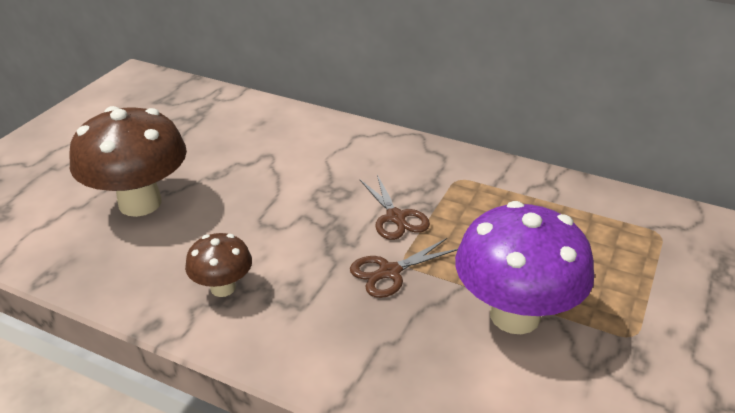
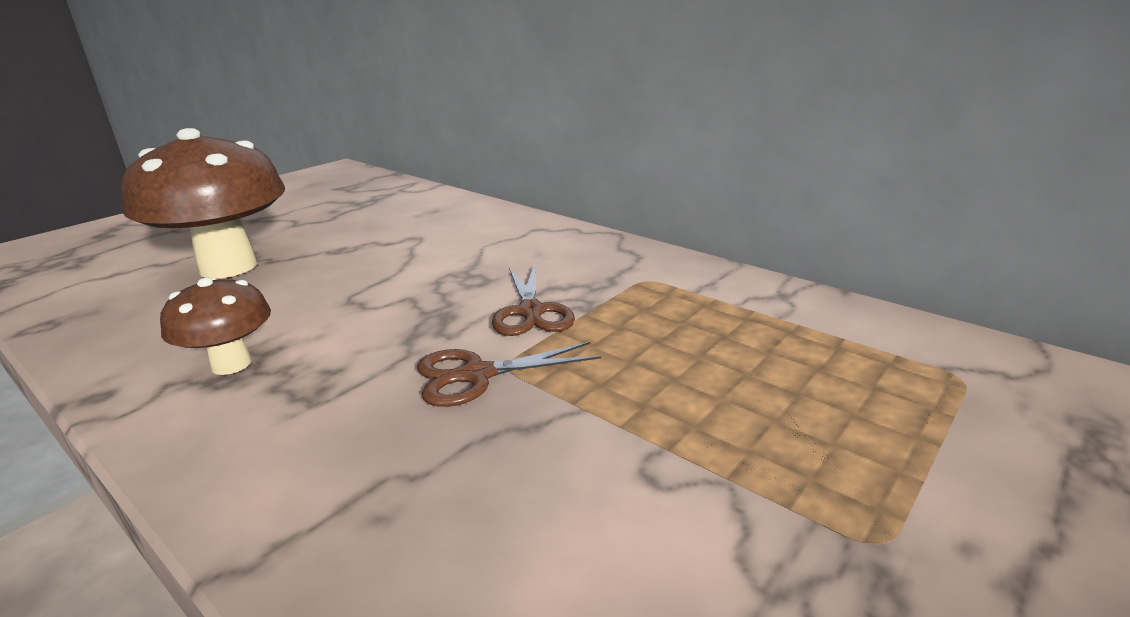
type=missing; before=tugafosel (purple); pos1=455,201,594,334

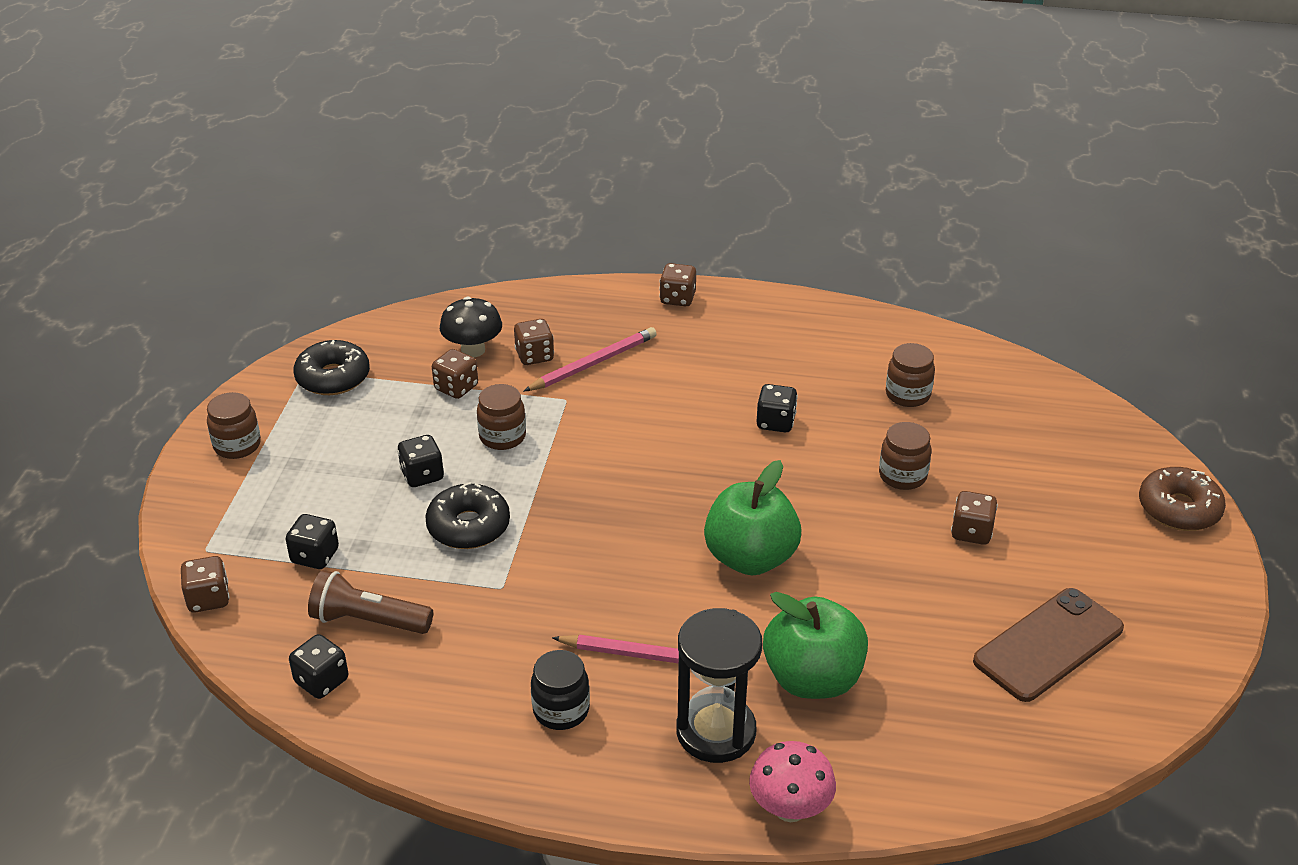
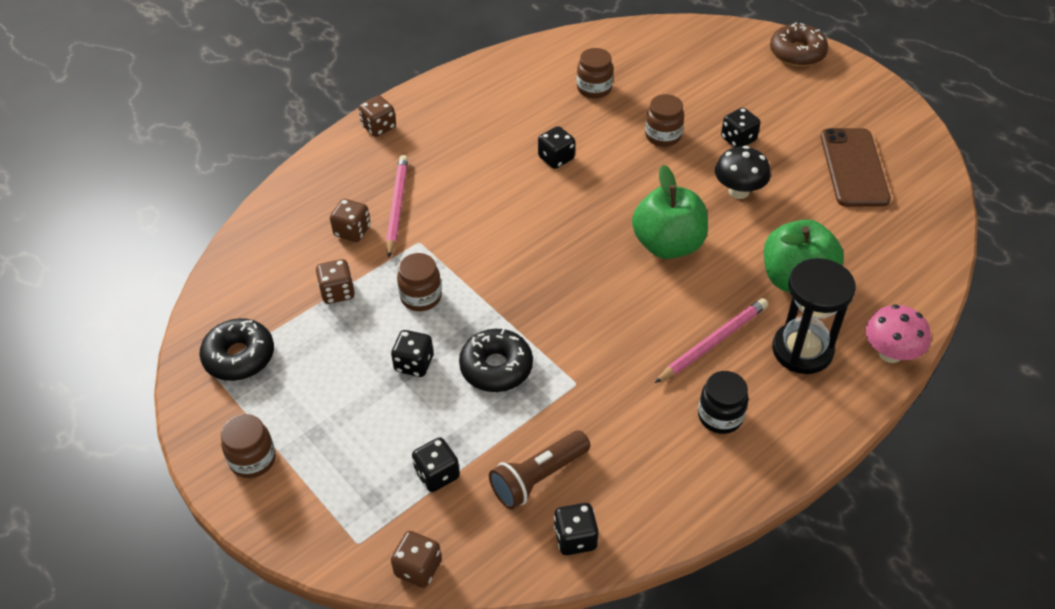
type=relocated; before=tugafosel (black); pos1=440,297,502,357; pos2=715,146,771,199
type=colour; before=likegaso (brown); after=likegaso (black); pos1=951,491,998,545; pos2=721,107,761,147

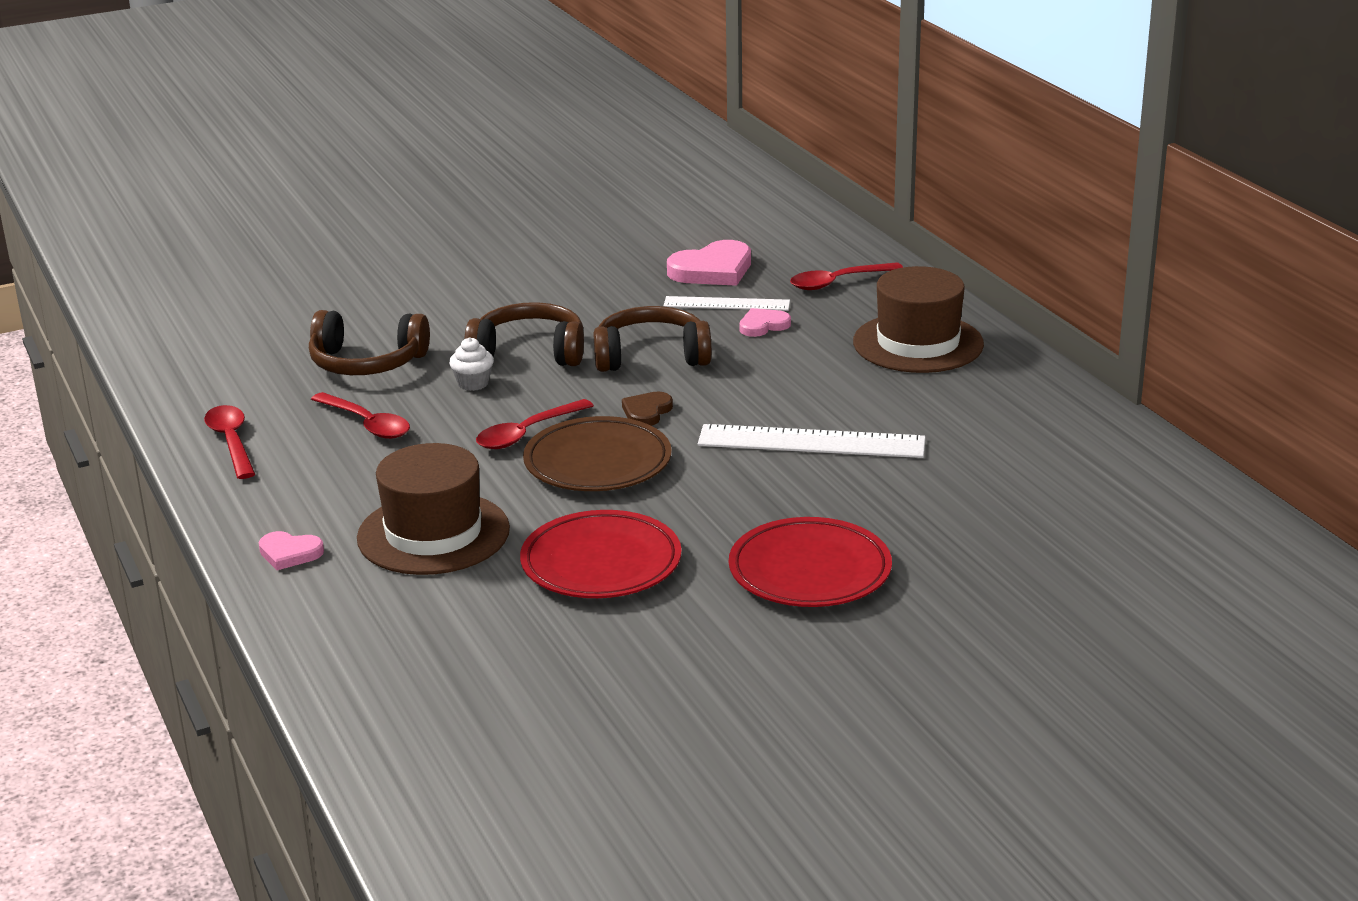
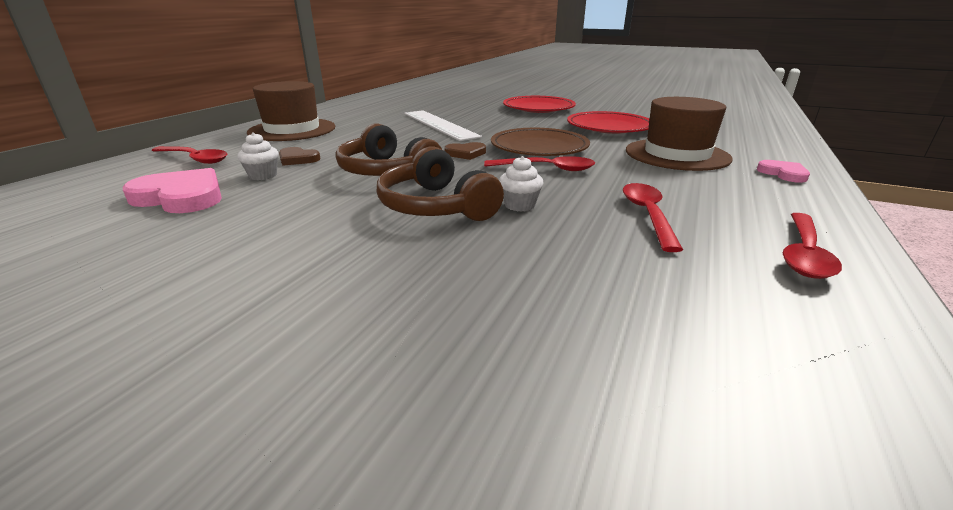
type=exchanged; before=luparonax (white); after=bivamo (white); pos1=663,296,790,311; pos2=237,132,279,180
type=colour; before=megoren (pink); after=megoren (brown); pos1=740,308,791,337; pos2=279,147,321,166
type=missing; before=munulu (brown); pos1=309,310,430,375

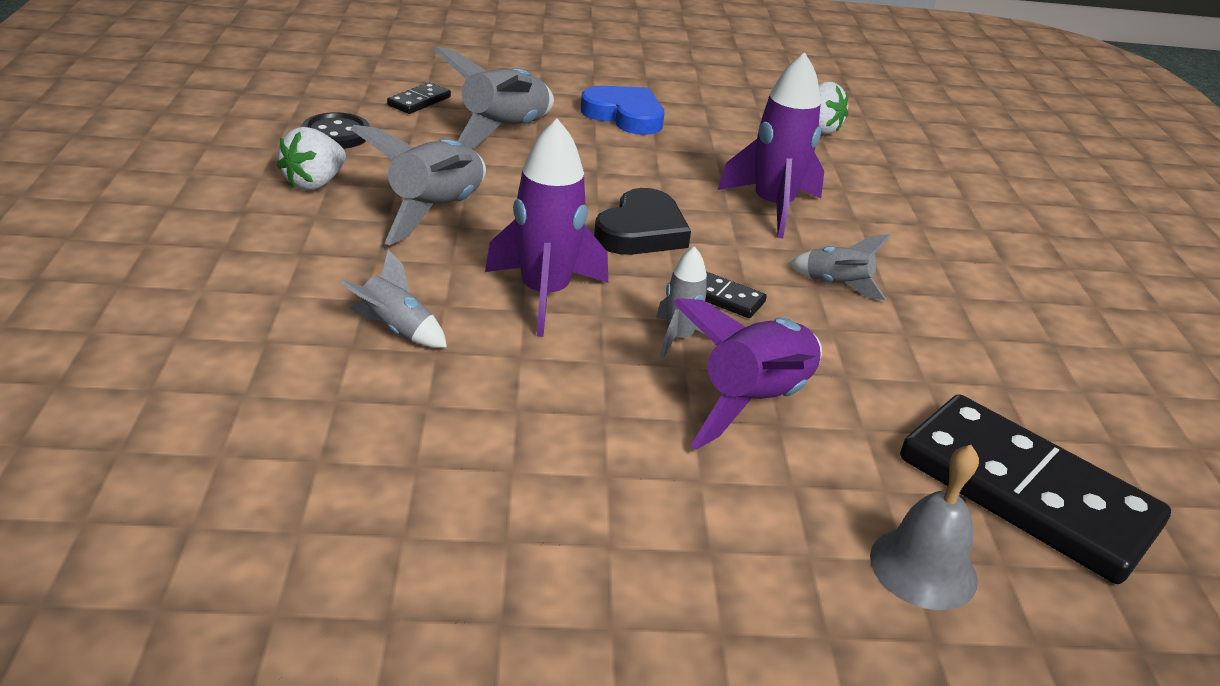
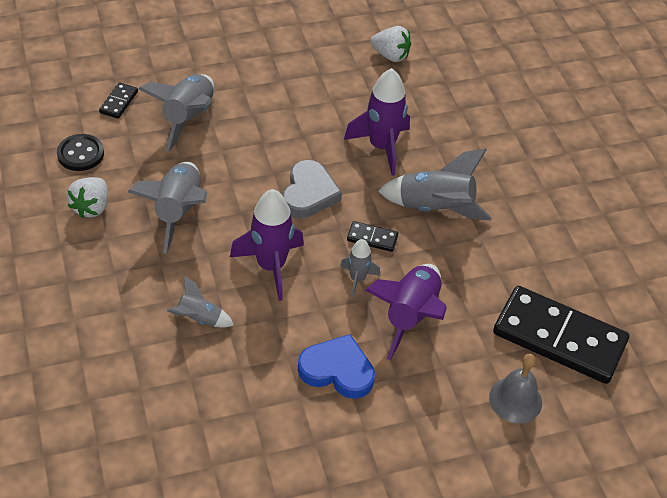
type=colour; before=megoren (black); after=megoren (grey); pos1=594,188,691,255; pos2=282,160,342,218
type=relocated; before=megoren (blue); pos1=580,86,664,135; pos2=298,334,375,399
type=size; before=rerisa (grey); pos1=789,234,890,300; pos2=378,148,492,220; scale=1.84

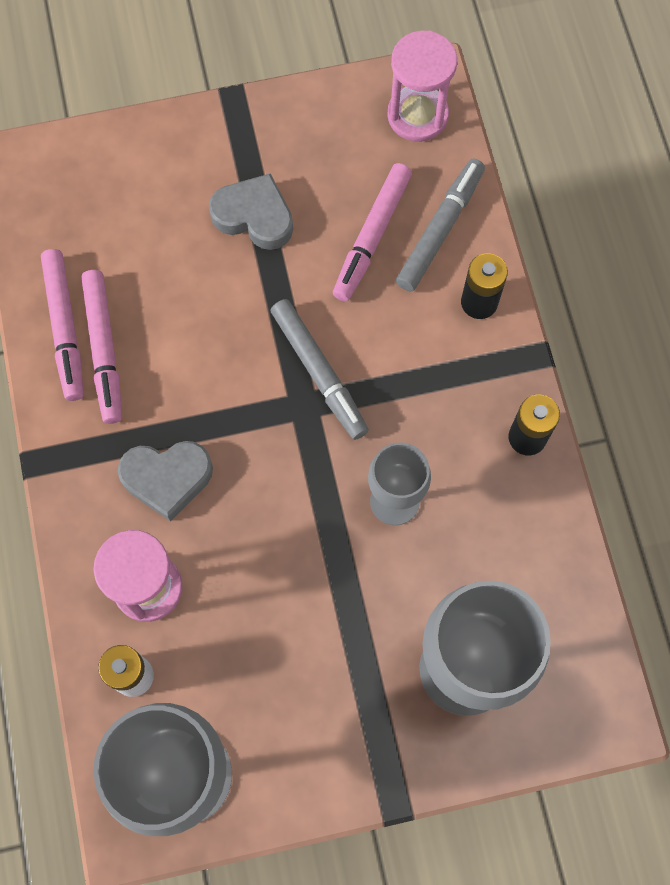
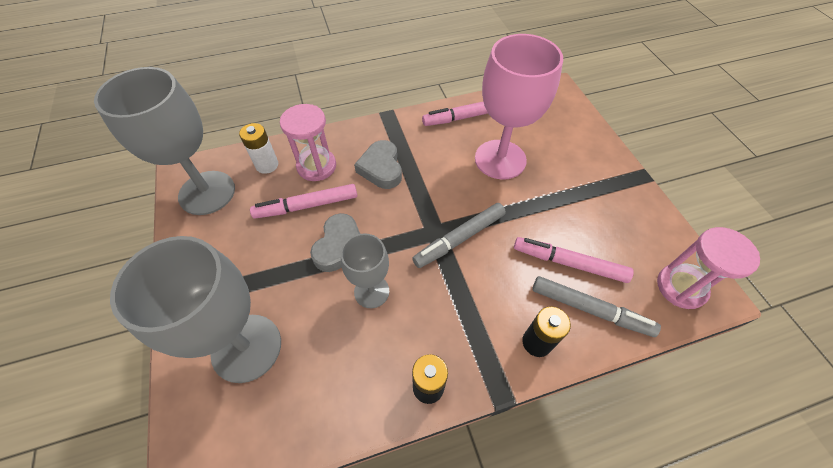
type=relocated; before=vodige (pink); pos1=81,270,122,424; pos2=250,184,357,219
type=relocated; before=megoren (grey); pos1=209,173,293,250; pos2=310,213,360,272
type=appeared; after=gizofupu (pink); pos2=475,34,563,180

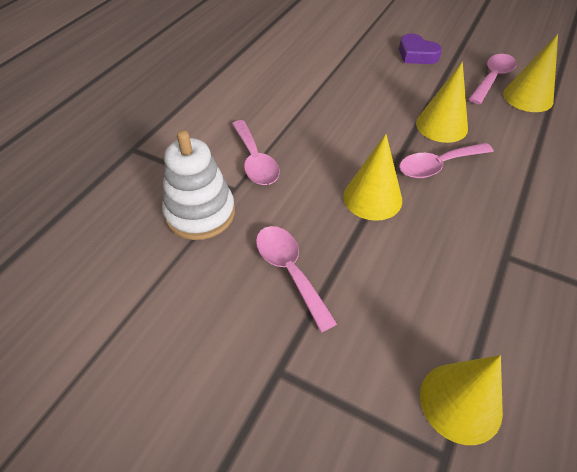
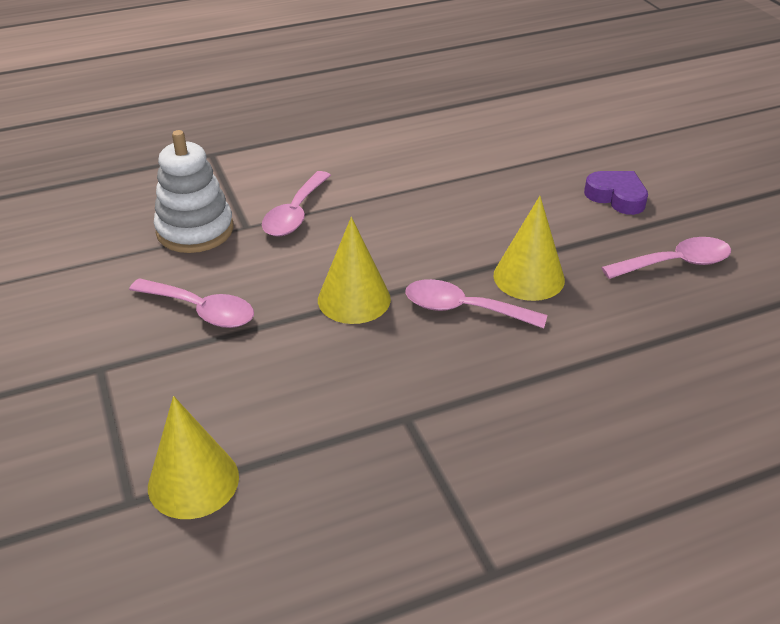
type=spun; before=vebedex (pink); pos1=256,226,337,332; pos2=129,278,254,328; turn=105
type=spun; before=megoren (purple); pos1=399,34,442,64; pos2=584,171,648,215; turn=135
type=missing; before=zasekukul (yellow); pos1=503,34,558,112

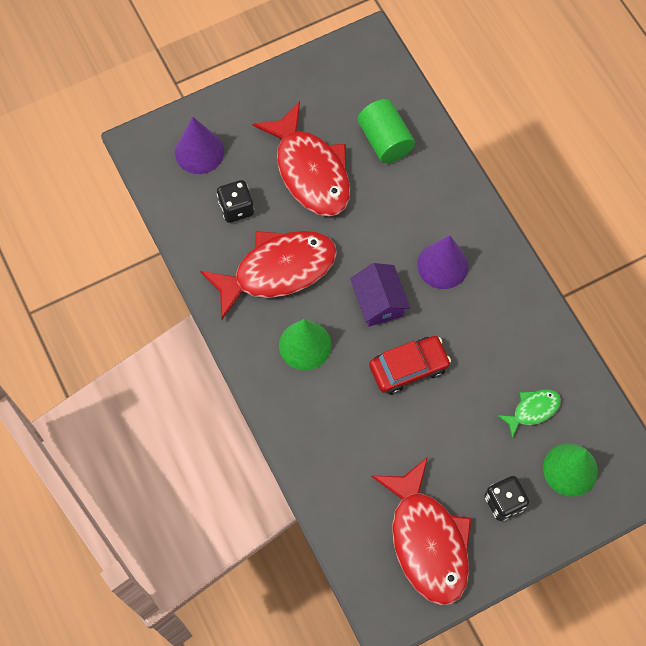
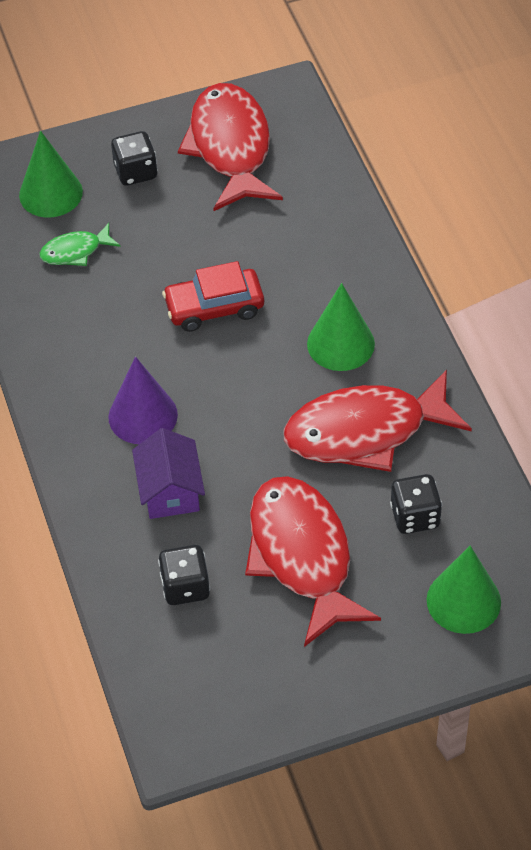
type=relocated; before=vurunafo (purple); pos1=350,263,410,327; pos2=132,428,205,519
type=exchanged; before=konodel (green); after=likegaso (black); pos1=358,99,415,163; pos2=158,545,210,605
type=colour; before=zasekukul (purple); after=zasekukul (green); pos1=175,117,224,174; pos2=427,546,501,634

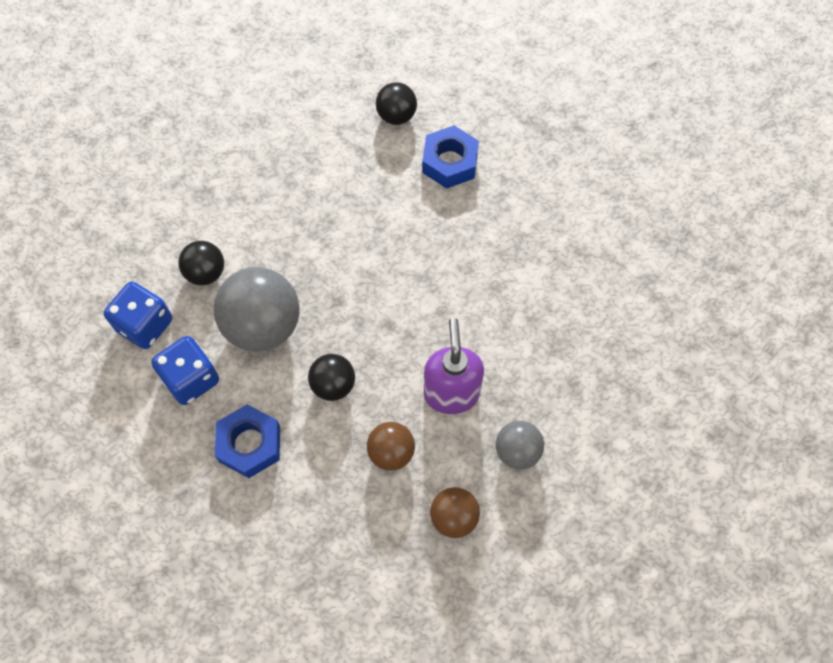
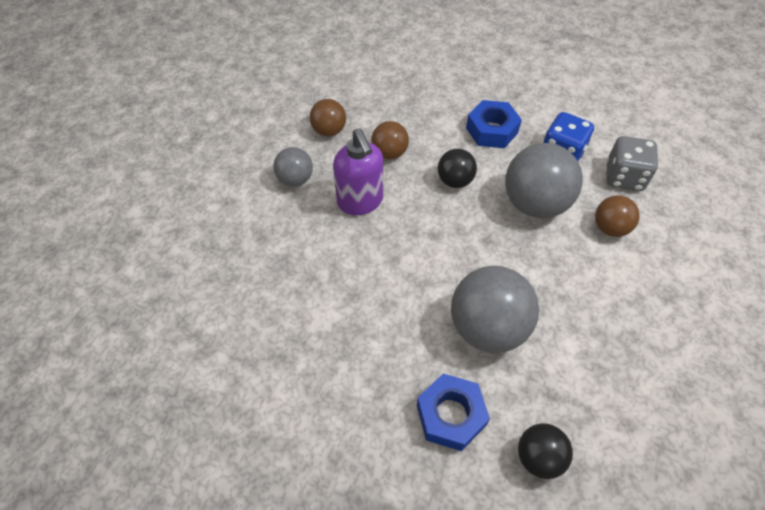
type=appeared; after=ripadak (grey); pos2=451,266,539,353
type=colour; before=ripadak (black); after=ripadak (brown); pos1=178,241,224,285; pos2=595,195,640,237
type=colour; before=likegaso (blue); after=likegaso (grey); pos1=104,282,172,349; pos2=606,136,658,191

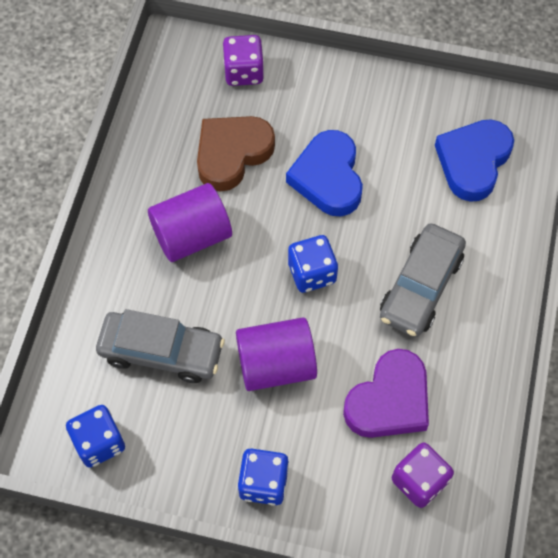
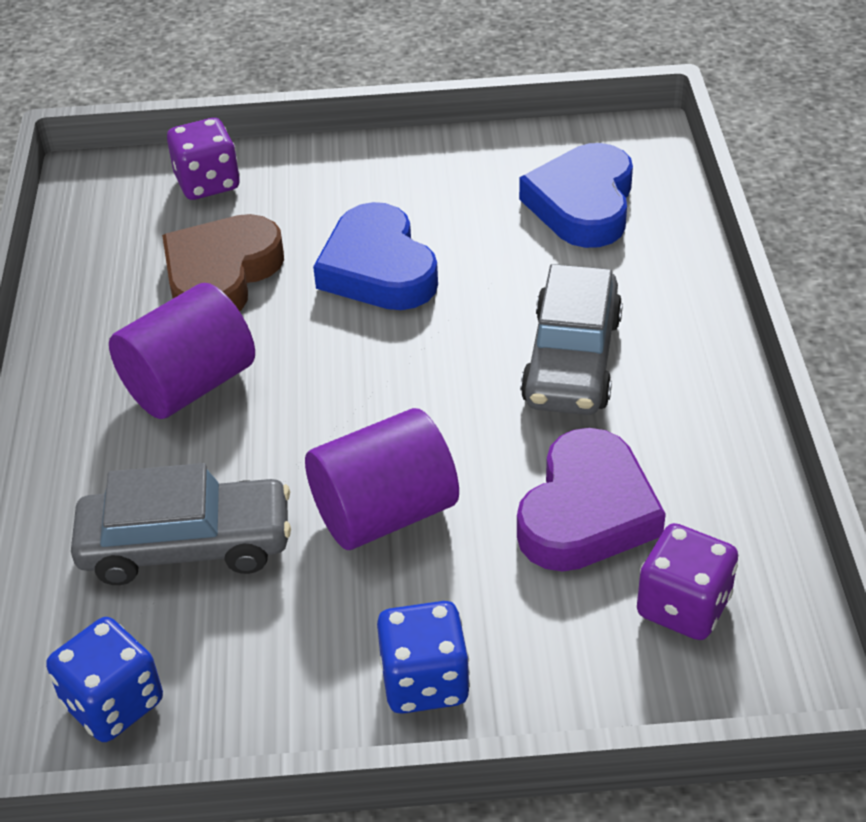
type=missing; before=likegaso (blue); pos1=288,235,338,293

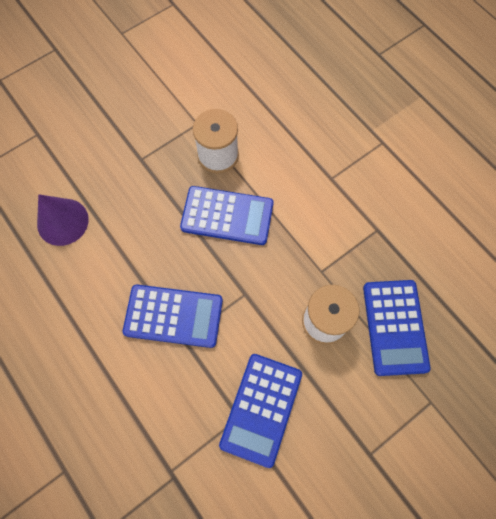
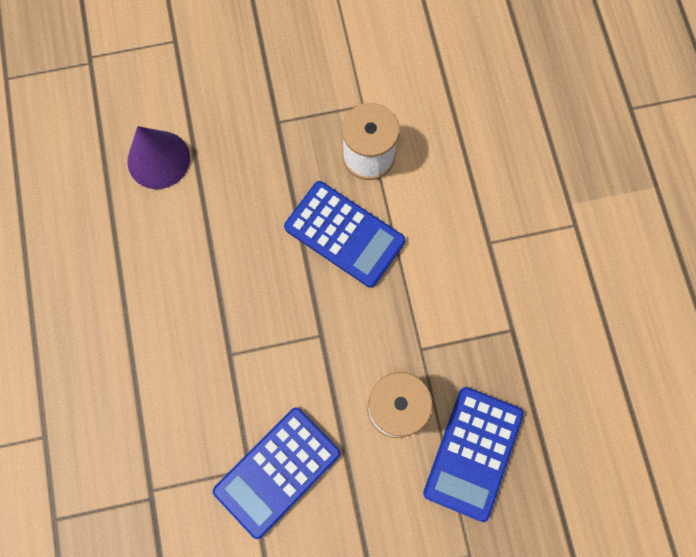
type=missing; before=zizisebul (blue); pos1=123,285,223,348

